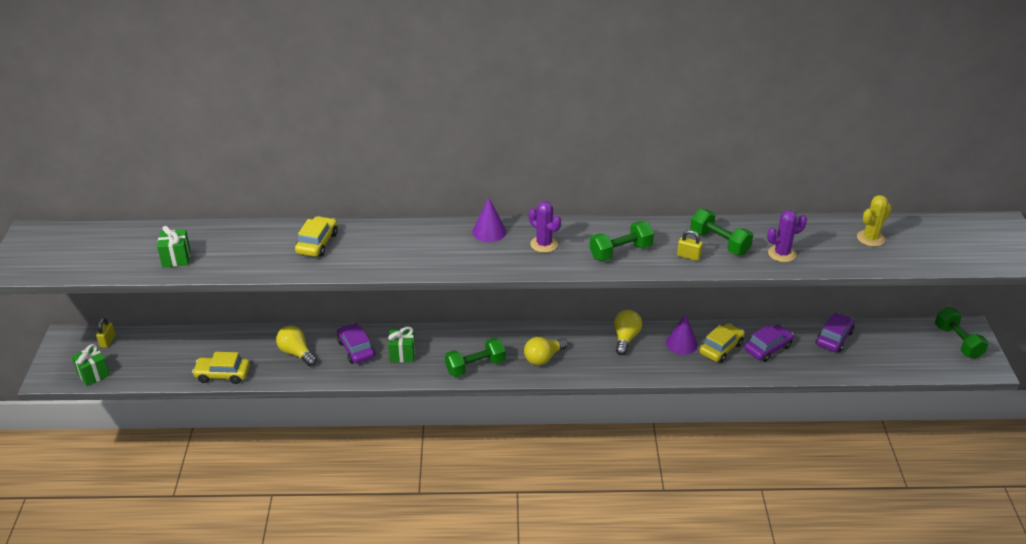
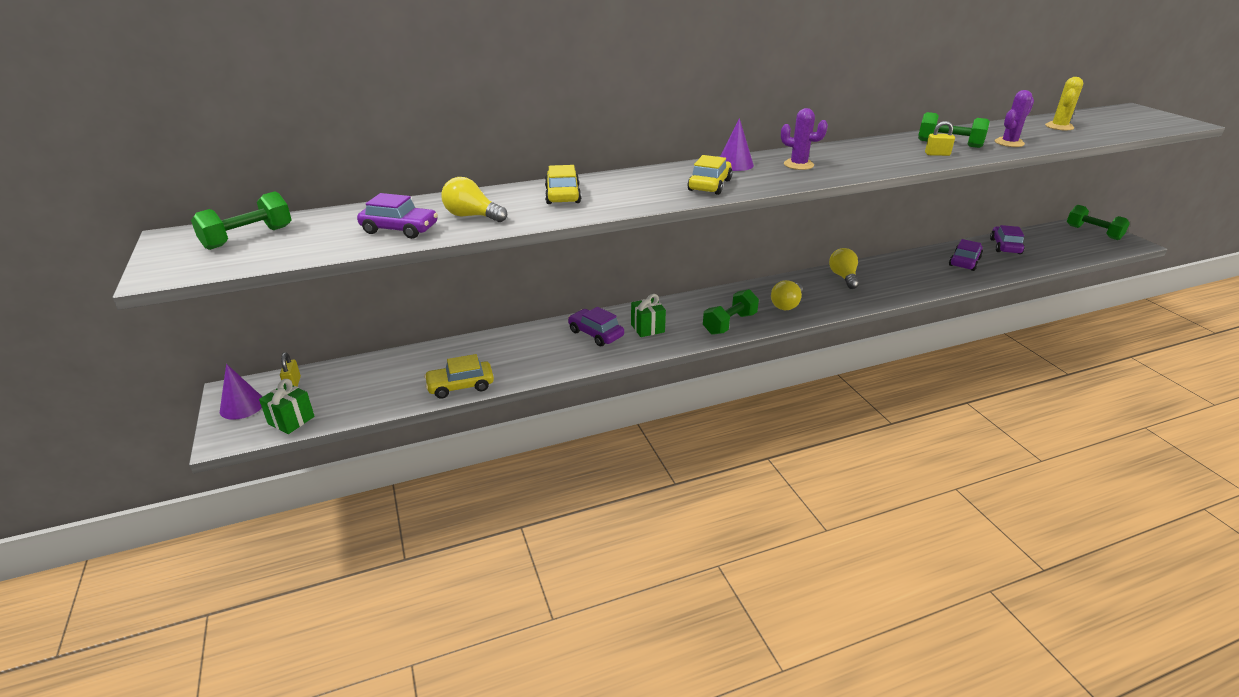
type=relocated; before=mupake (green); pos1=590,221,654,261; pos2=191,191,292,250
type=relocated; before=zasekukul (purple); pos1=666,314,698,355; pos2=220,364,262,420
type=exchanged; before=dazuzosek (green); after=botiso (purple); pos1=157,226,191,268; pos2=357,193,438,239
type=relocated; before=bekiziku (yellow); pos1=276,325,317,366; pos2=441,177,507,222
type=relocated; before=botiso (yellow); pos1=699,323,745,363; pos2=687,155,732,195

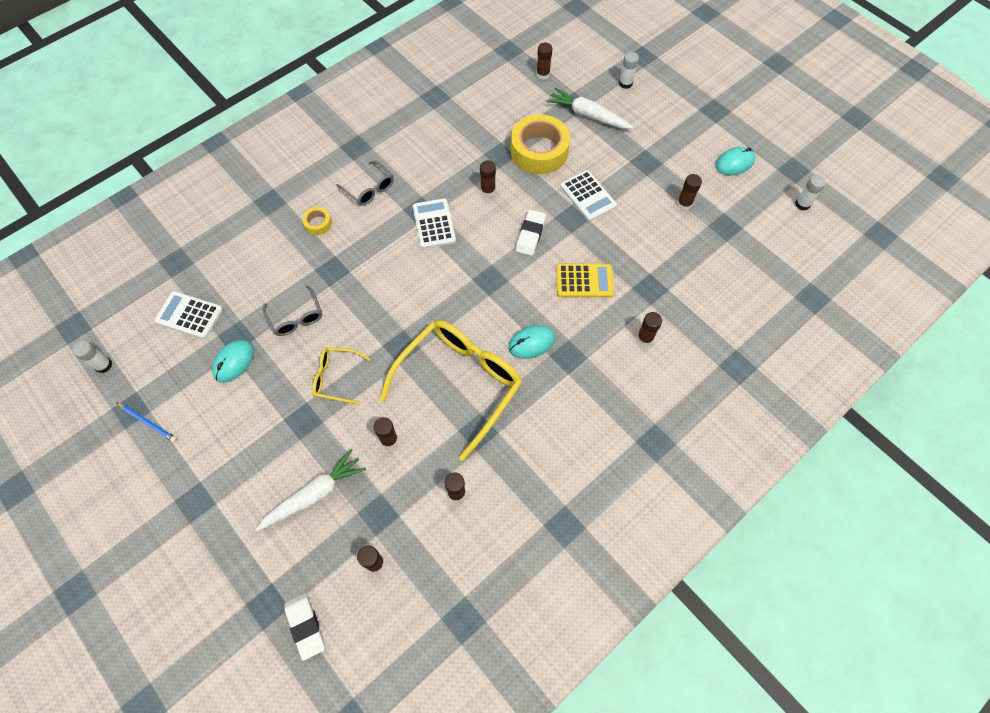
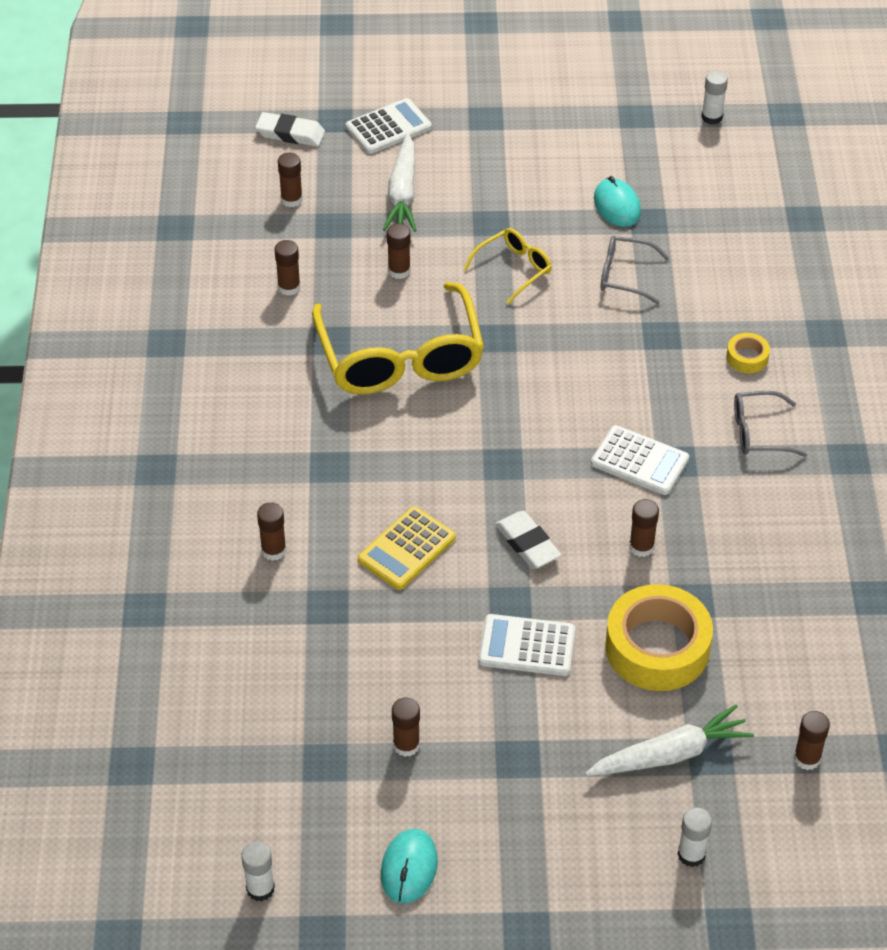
type=relocated; before=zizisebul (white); pos1=154,291,223,339; pos2=346,98,432,154
type=missing; before=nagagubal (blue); pos1=116,402,177,442
type=missing; before=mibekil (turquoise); pos1=508,325,555,359

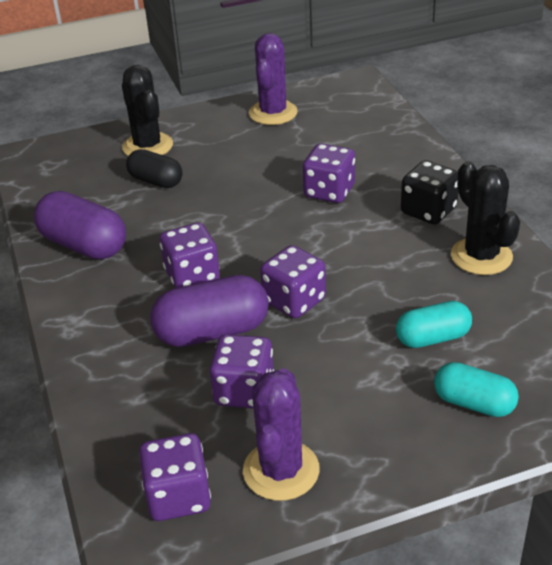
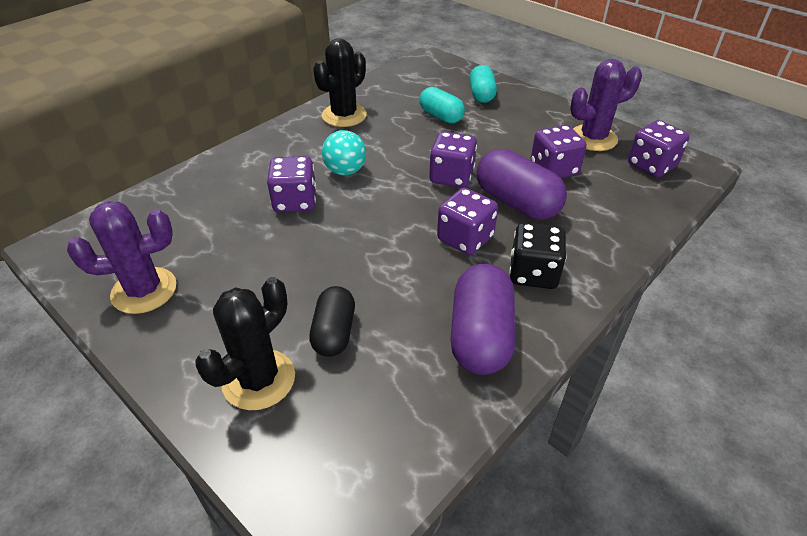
type=appeared; after=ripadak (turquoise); pos2=322,130,366,176
type=relocated; before=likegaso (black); pos1=401,160,458,225; pos2=509,222,566,289

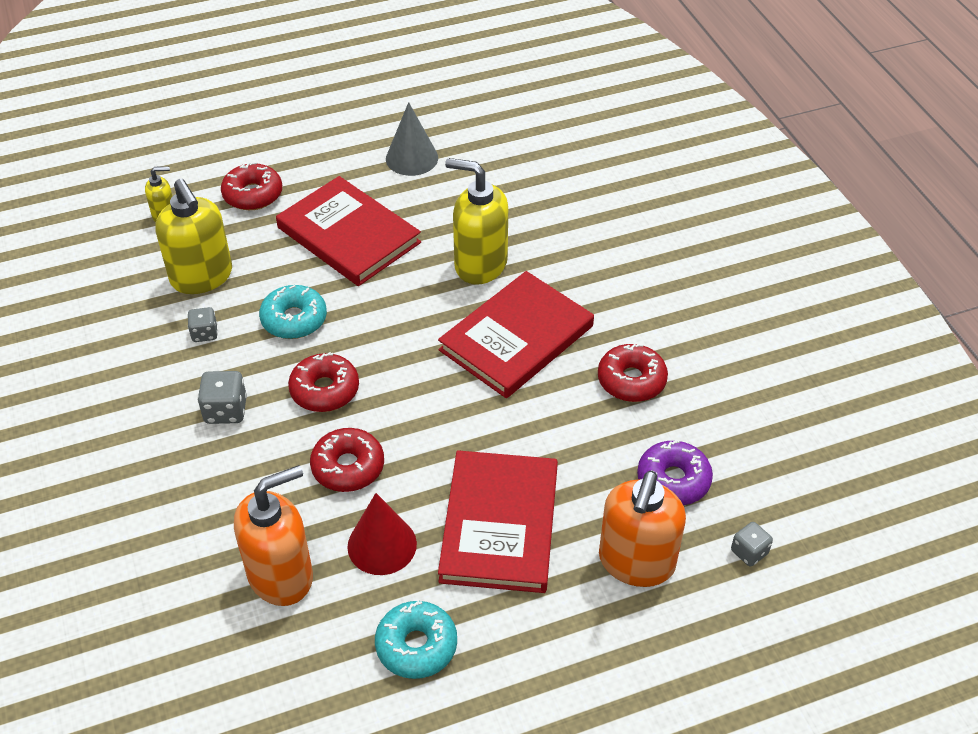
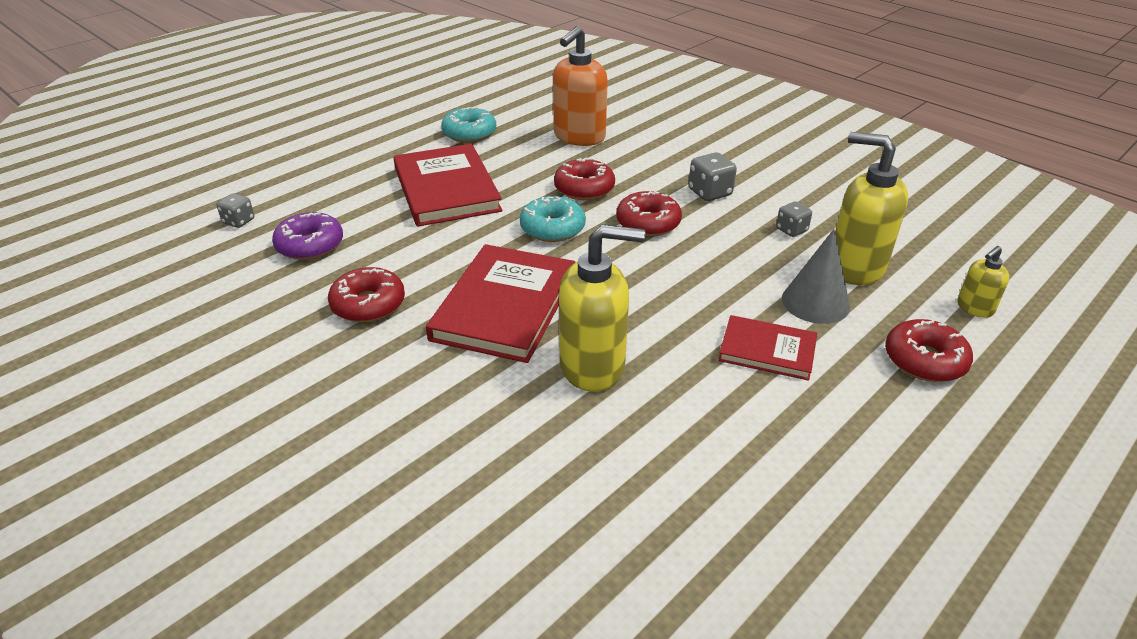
type=relocated; before=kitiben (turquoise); pos1=259,285,327,339; pos2=520,196,586,242
type=size; before=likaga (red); pos1=276,176,421,286; pos2=718,315,817,381; scale=0.57
type=relocated; before=zasekukul (grey); pos1=386,102,438,176; pos2=782,229,850,324
type=missing; before=zasekukul (red); pos1=347,493,417,575
type=missing; before=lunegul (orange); pos1=599,471,686,587

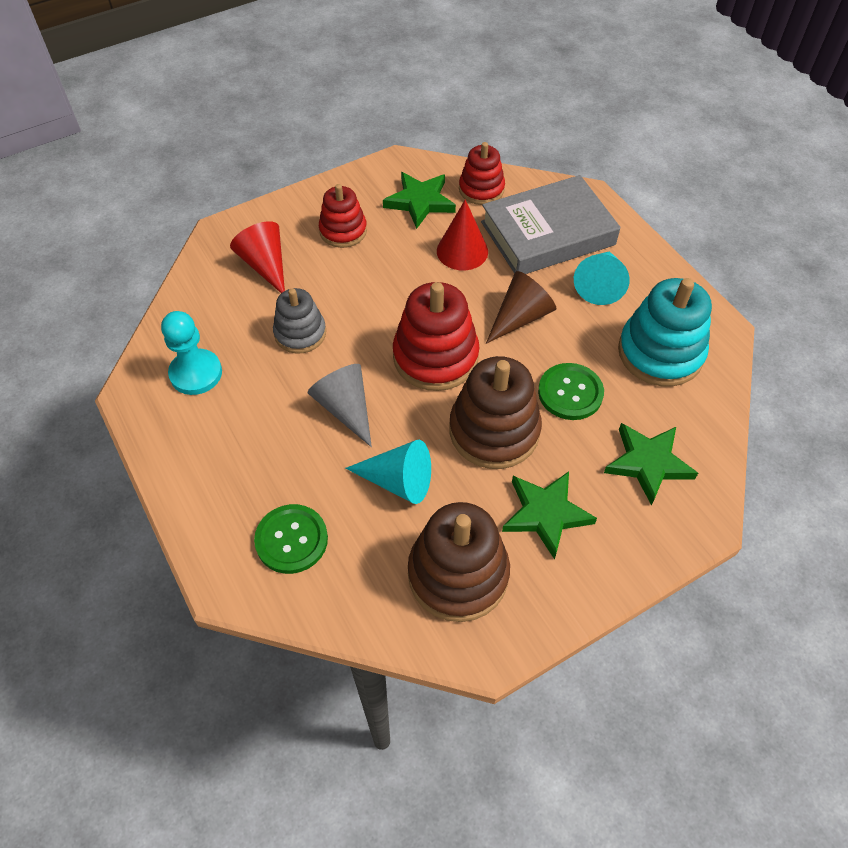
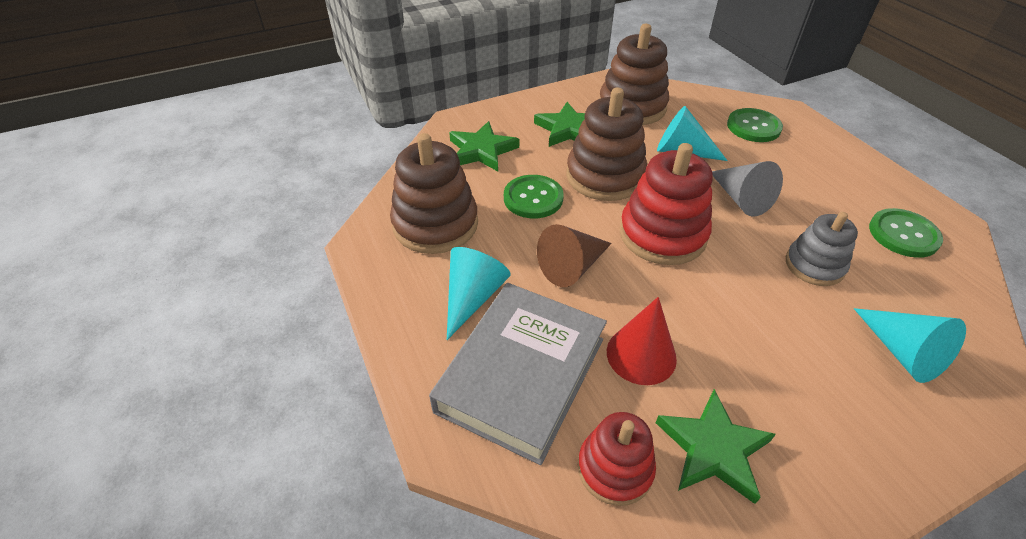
type=colour; before=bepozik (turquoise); after=bepozik (brown); pos1=618,278,712,387; pos2=390,133,478,254
type=spun; before=likaga (grey); pos1=481,175,621,274; pos2=429,283,607,465; turn=-45
type=colour; before=zasekukul (red); after=zasekukul (turquoise); pos1=230,221,285,293; pos2=854,308,966,383
type=exchanged; before=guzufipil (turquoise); after=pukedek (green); pos1=161,311,222,395; pos2=869,208,943,258
type=missing; before=bepozik (red); pos1=319,184,367,248

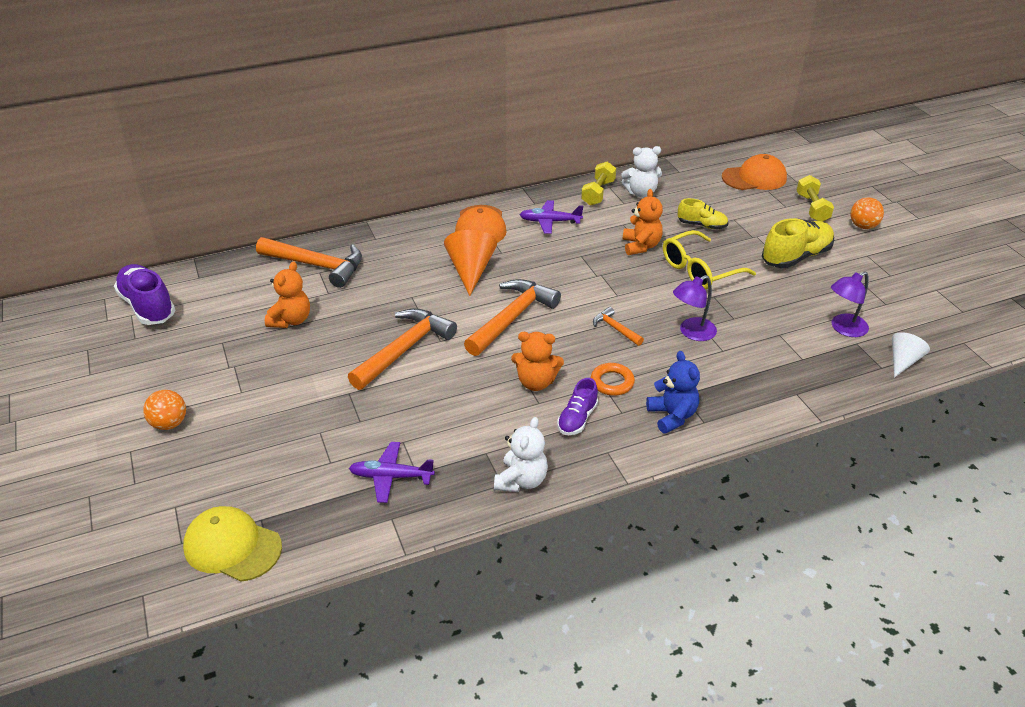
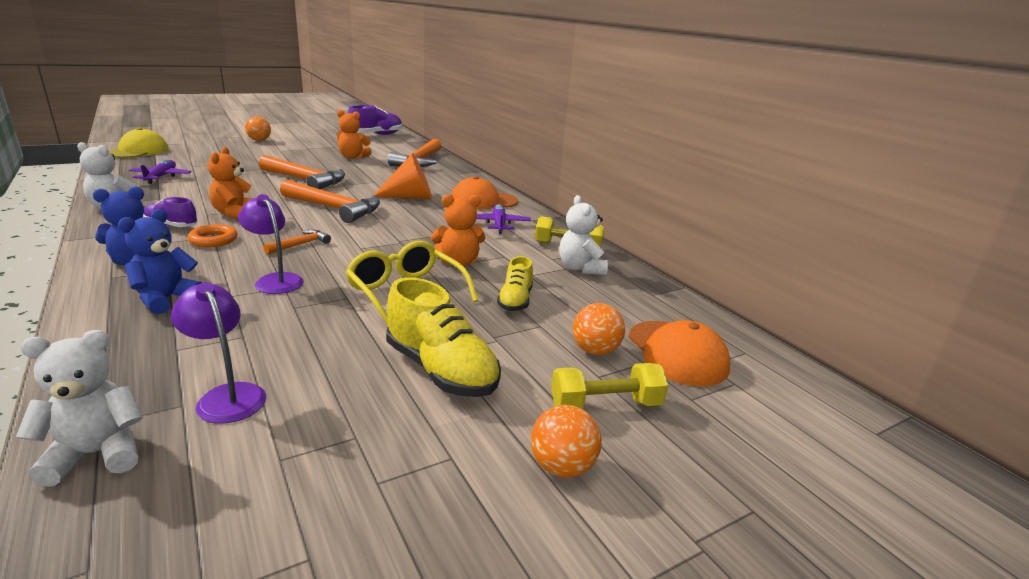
type=exchanged; before=zasekukul (white); after=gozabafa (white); pos1=892,332,930,378; pos2=16,330,143,487
type=appeared; after=gozabafa (blue); pos2=118,209,203,314
type=appeared; after=ripadak (orange); pos2=573,303,625,355

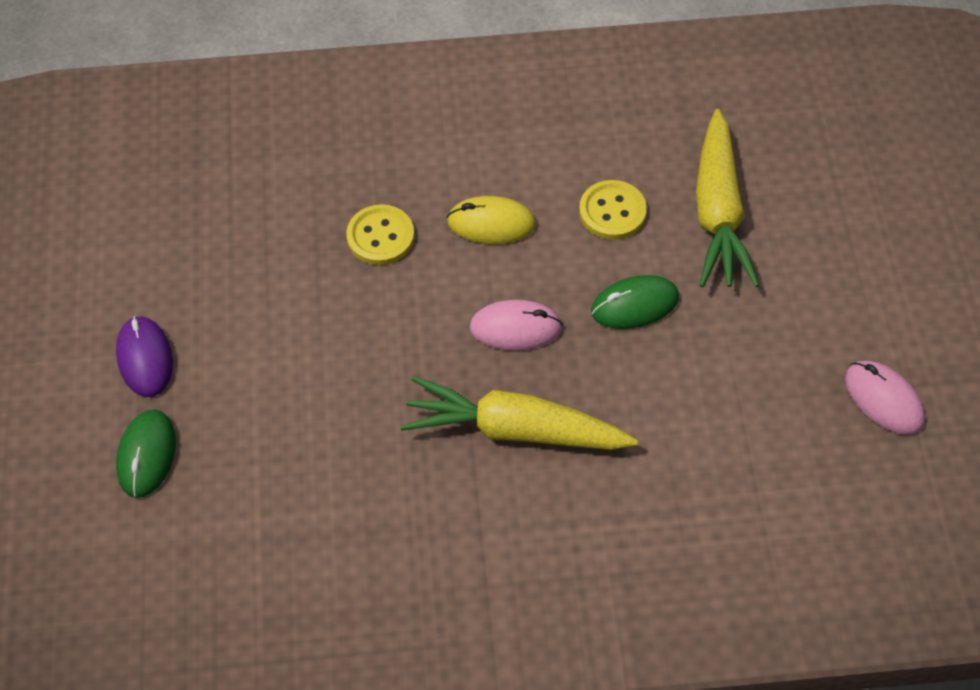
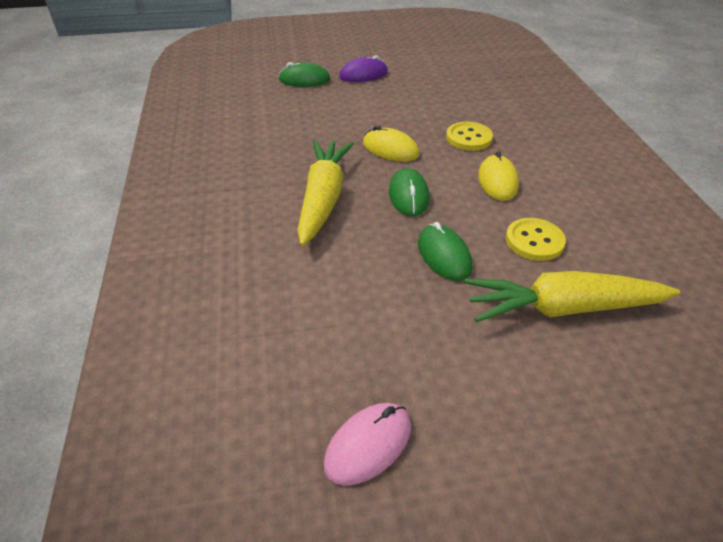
type=appeared; after=mibekil (yellow); pos2=363,125,420,161
type=colour; before=mibekil (pink); after=mibekil (green); pos1=469,300,563,350; pos2=389,168,430,217

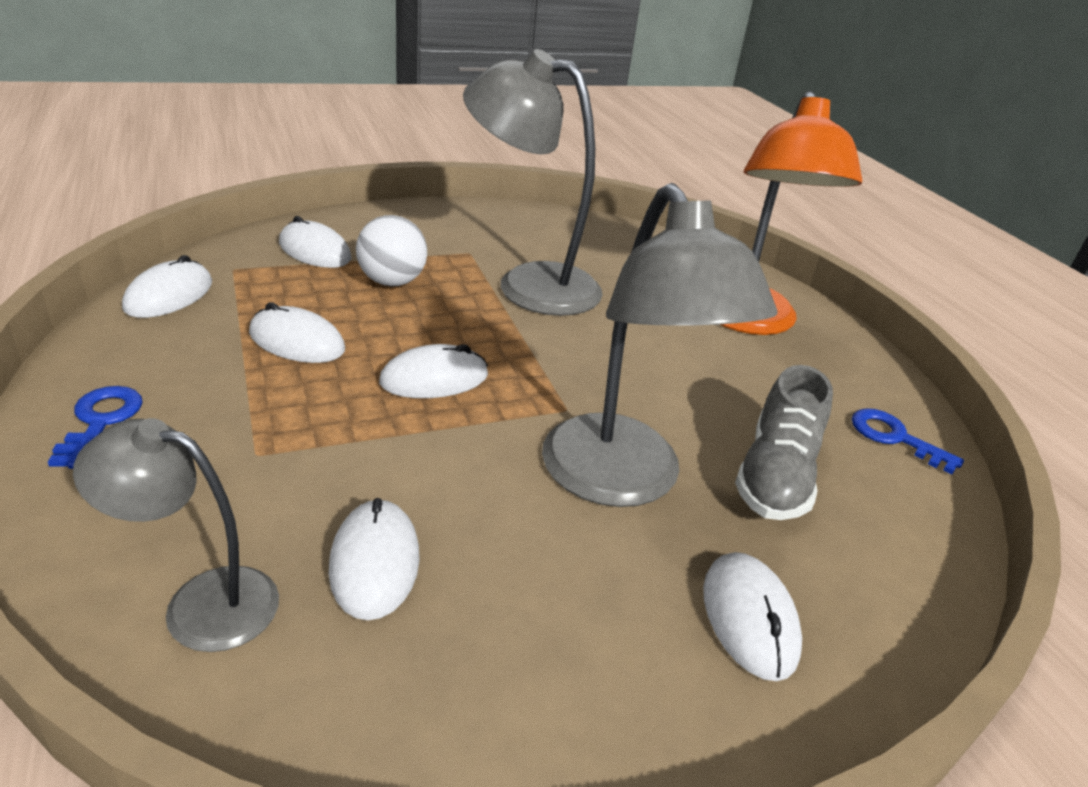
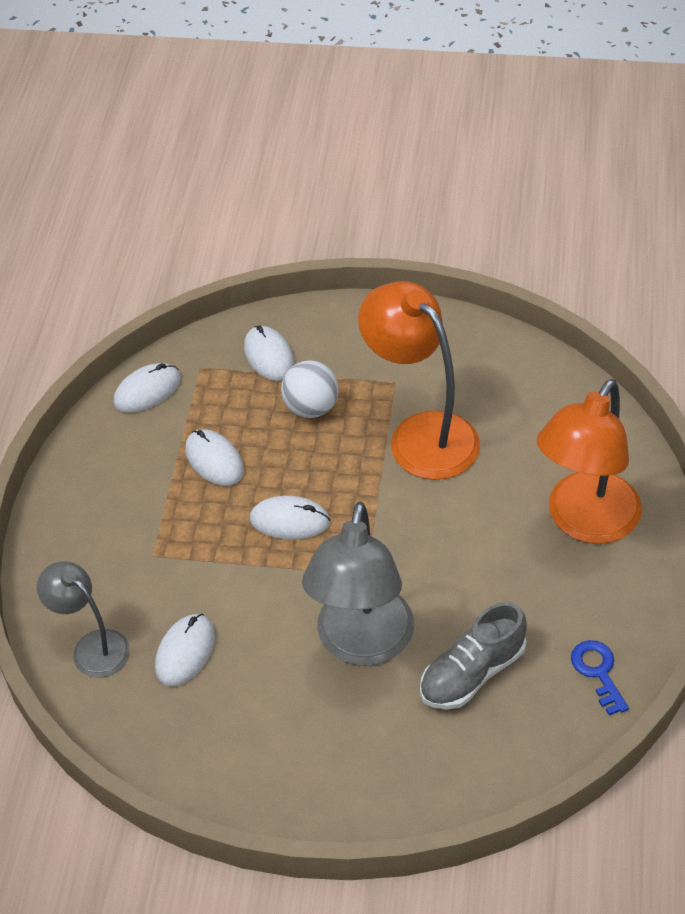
type=colour; before=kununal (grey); after=kununal (orange); pos1=463,49,602,316; pos2=358,281,480,480
type=missing; before=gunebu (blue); pos1=48,386,143,469
type=missing; before=mibekil (white); pos1=703,552,802,681

